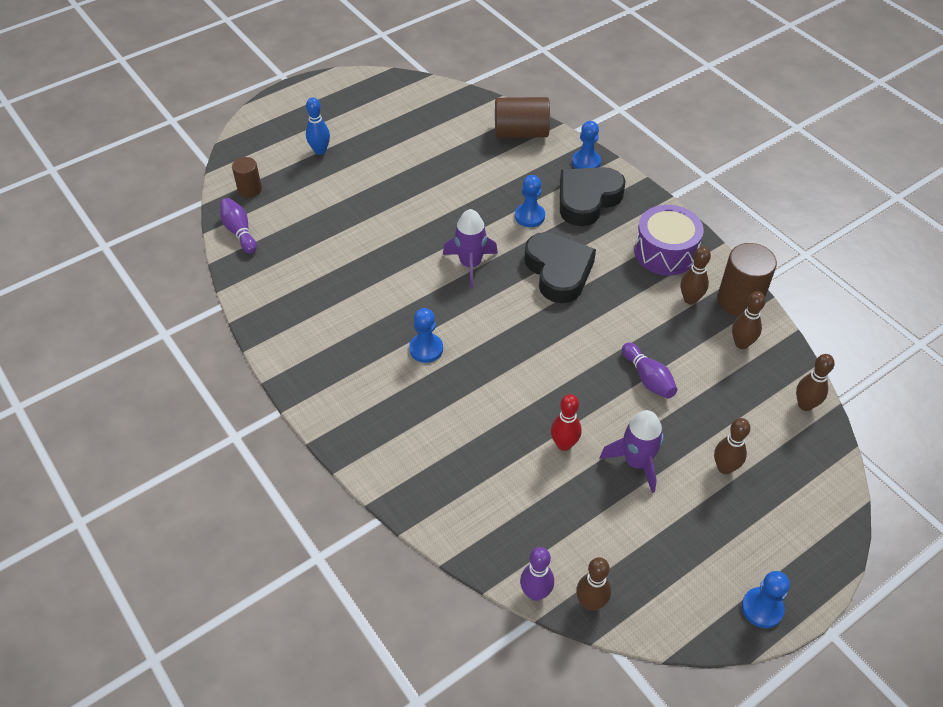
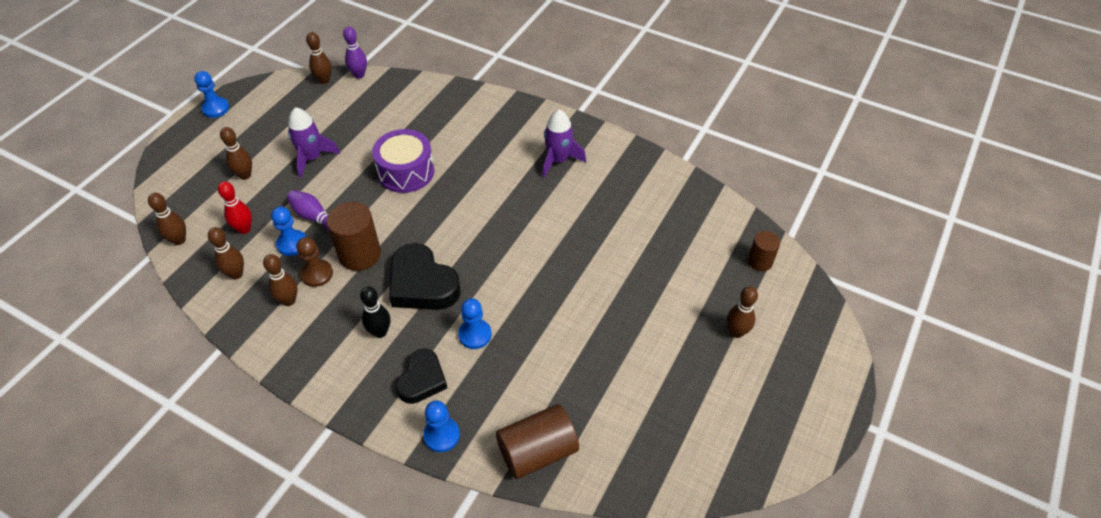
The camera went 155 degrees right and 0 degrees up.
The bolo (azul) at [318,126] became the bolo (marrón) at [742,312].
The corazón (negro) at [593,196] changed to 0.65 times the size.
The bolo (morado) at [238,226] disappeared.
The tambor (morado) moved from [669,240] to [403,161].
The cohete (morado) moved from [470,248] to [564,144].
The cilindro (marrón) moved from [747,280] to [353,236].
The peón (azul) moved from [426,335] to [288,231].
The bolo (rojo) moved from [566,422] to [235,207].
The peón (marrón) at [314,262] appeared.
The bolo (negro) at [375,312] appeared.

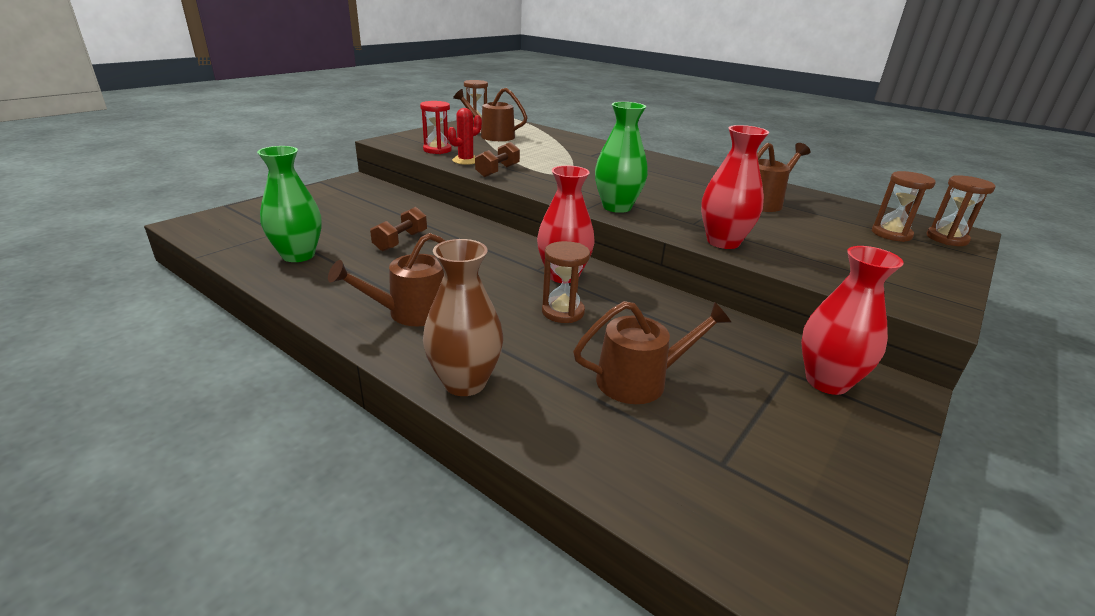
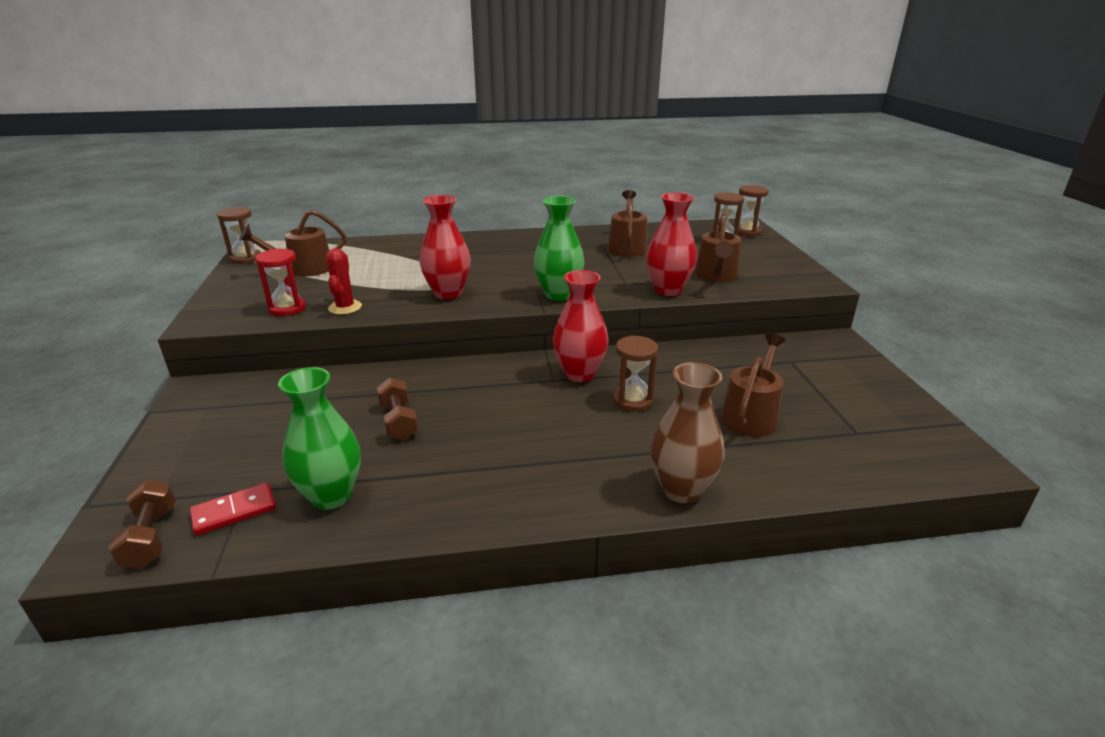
The camera went 45 degrees left and 0 degrees up.
The mancuerna (marrón) moved from [497,159] to [142,524].
The regadera (marrón) moved from [386,279] to [718,247].
The florero (rojo) moved from [852,320] to [445,247].
The ficha de dominó (rojo) at [233,509] appeared.

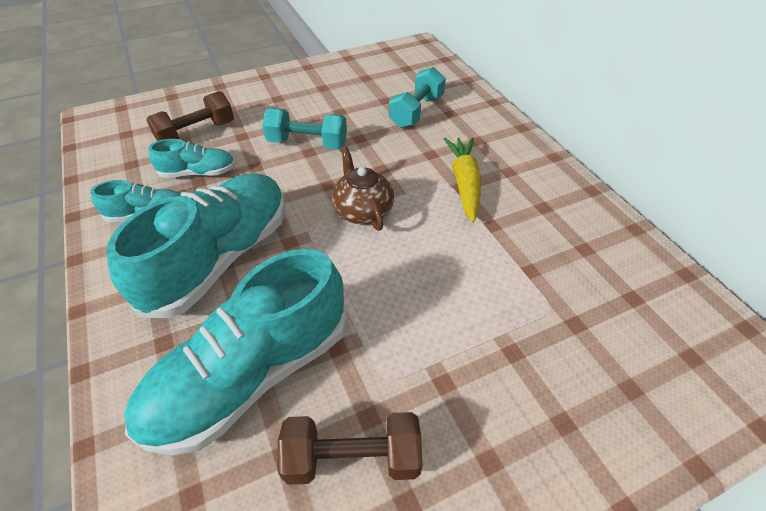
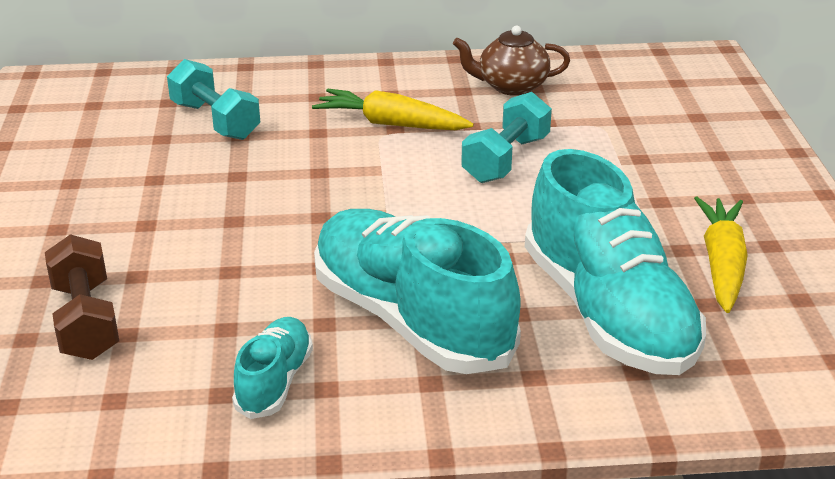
The camera went 70 degrees left and 15 degrees down.
The mancuerna (turquesa) moved from [304,128] to [506,137].
The zapato (turquesa) at [192,158] disappeared.
The tetera (marrón) moved from [363,188] to [511,61].
The mancuerna (marrón) at [350,448] was replaced by the zanahoria (amarillo) at [721,255].

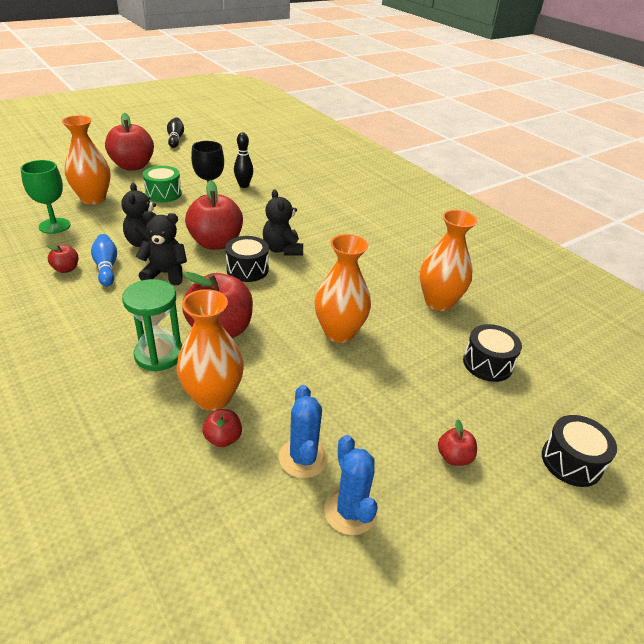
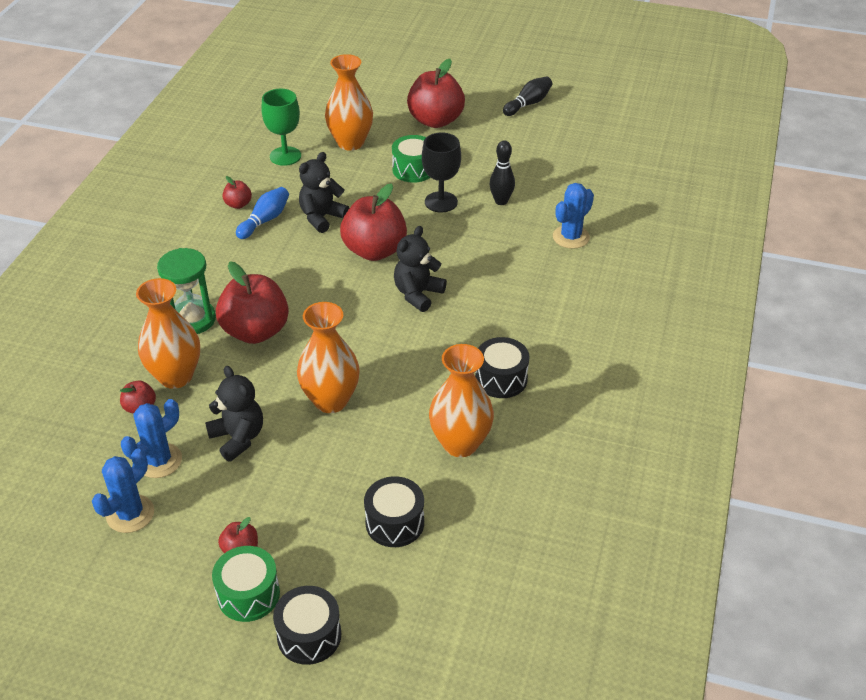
The camera went 55 degrees right and 5 degrees up.
The osito (negro) moved from [161,248] to [234,414].
The tambor (negro) moved from [247,259] to [502,367].
The cactus (azul) at [573,216] appeared.
The tambor (verde) at [246,584] appeared.

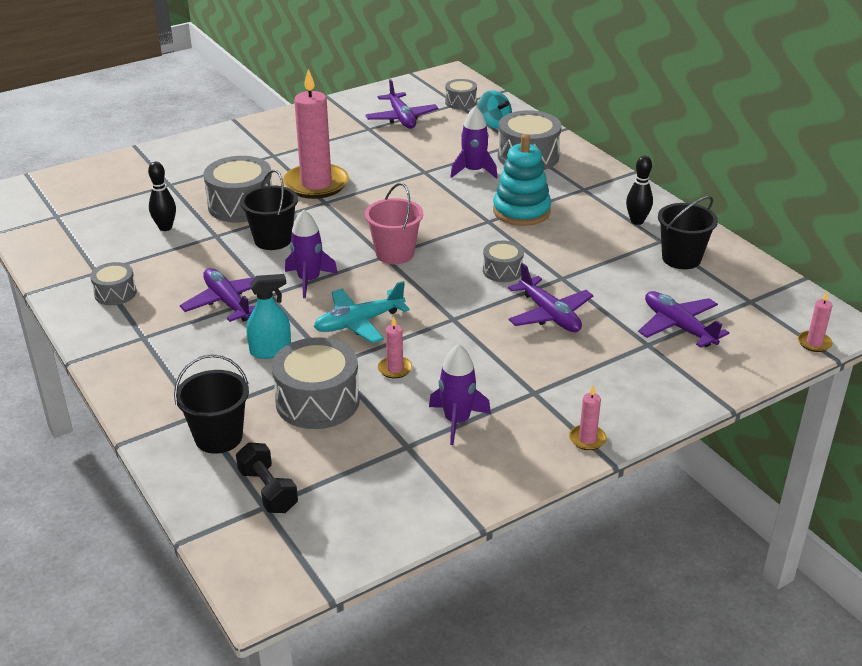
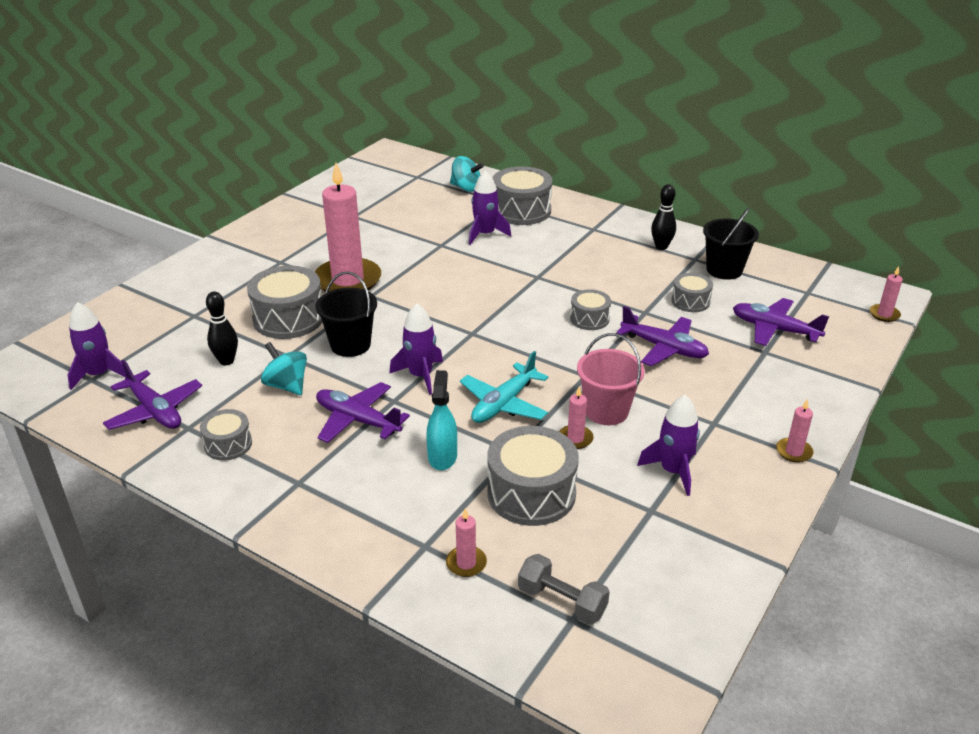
The camera went 25 degrees left and 0 degrees up.
The avión (morado) moved from [401,104] to [152,395].
The tambor (gris) moved from [461,94] to [692,292].
The juguete apilable (turquesa) at [522,180] disappeared.
The balde (rosa) moved from [394,223] to [611,379].
The pulverizador (turquesa) at [269,316] turned 45 degrees counterclockwise.
The balde (negro) at [211,404] was replaced by the vela (rosa) at [466,542].
The mancuerna (negro) at [267,477] became the mancuerna (gris) at [564,589].
The cohete (morado) at [96,346] appeared.
The peonza (turquesa) at [284,368] appeared.

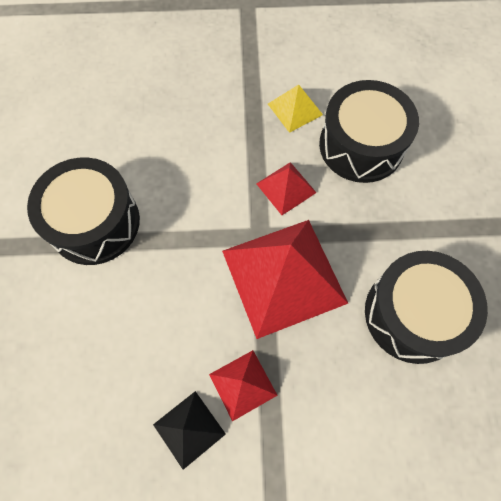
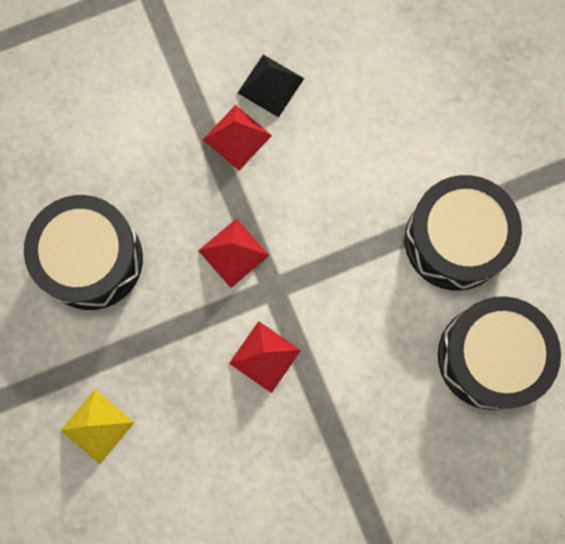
The camera went 160 degrees right and 10 degrees up.
The tambor (negro) moved from [369,131] to [499,353].
The pirámide (amarillo) moved from [295,109] to [97,427].
The pirámide (rojo) at [285,279] changed to 0.48 times the size.

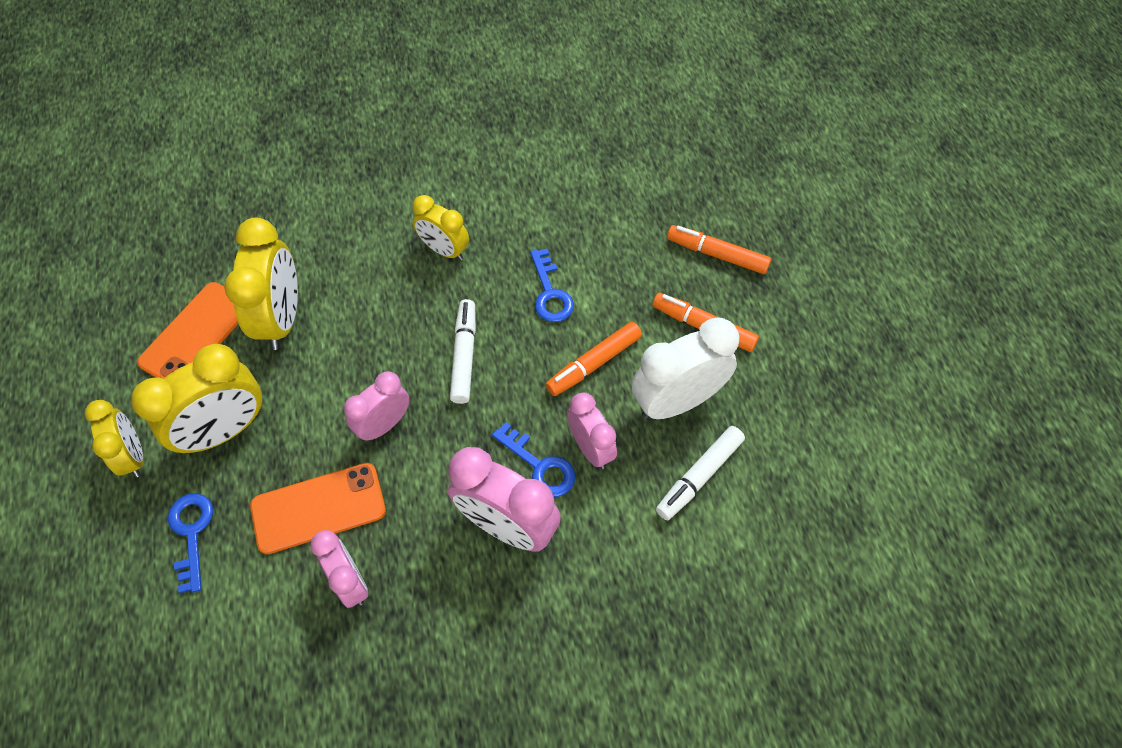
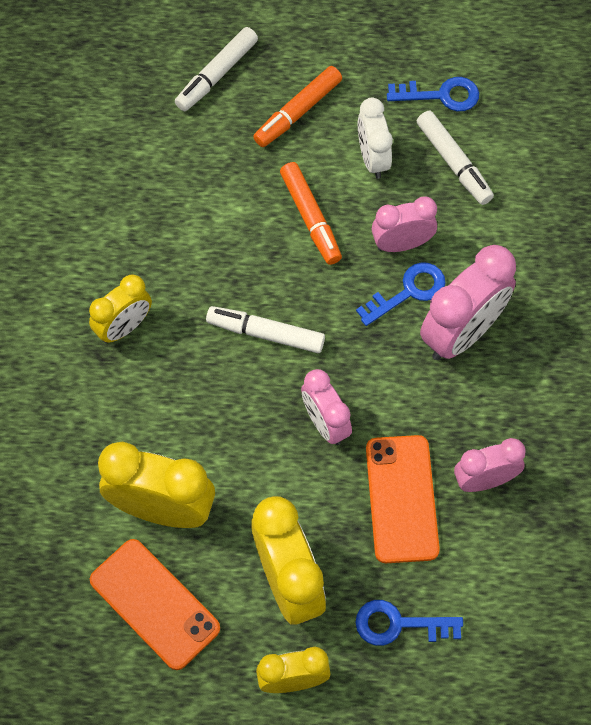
The camera went 75 degrees left and 5 degrees up.
The rotulador (naranja) at [719,249] became the rotulador (blanco) at [216,69].
The llave (azul) moved from [552,285] to [433,94].
The despertador (blanco) at [685,368] changed to 0.62 times the size.

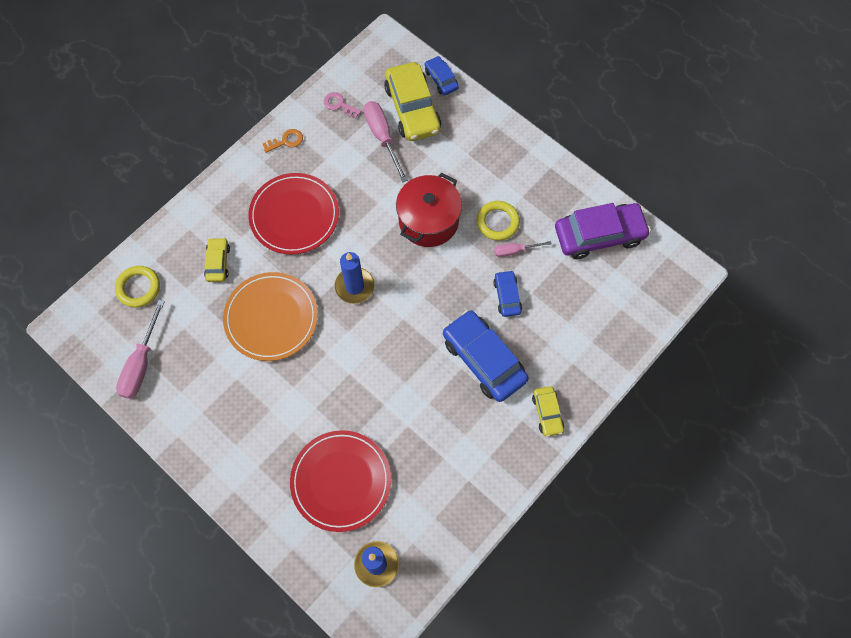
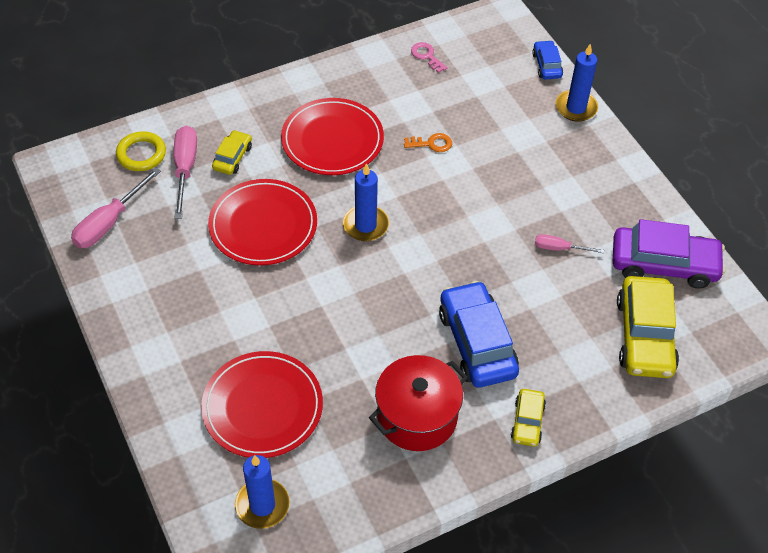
The camera went 20 degrees right and 15 degrees down.
The coche (amarillo) moved from [412,101] to [648,327].
The destornillador (rosa) moved from [385,141] to [185,172].
The llave (naranja) moved from [283,141] to [428,142].
The olla (rojo) moved from [429,209] to [418,403].
The anillo (amarillo) at [498,221] disappeared.
The coche (azul) at [507,293] disappeared.
The plato (naranja) at [270,316] became the plato (rojo) at [262,222].
The vela (azul) at [577,83] appeared.

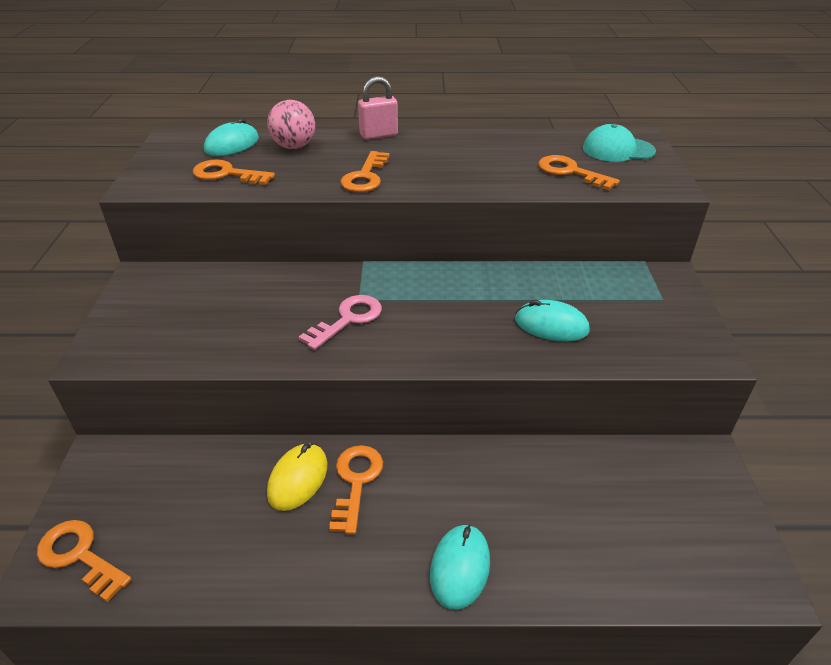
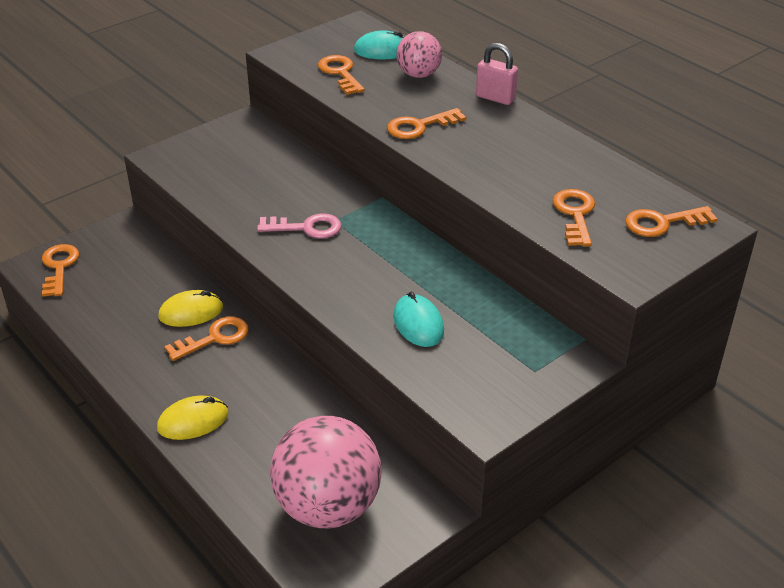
The camera went 50 degrees right and 0 degrees up.
The gorra (turquesa) at [619,143] was replaced by the llave (naranja) at [671,221].
The ratón (turquesa) at [460,567] became the ratón (amarillo) at [192,418].
The pelota (rosa) at [326,472] appeared.

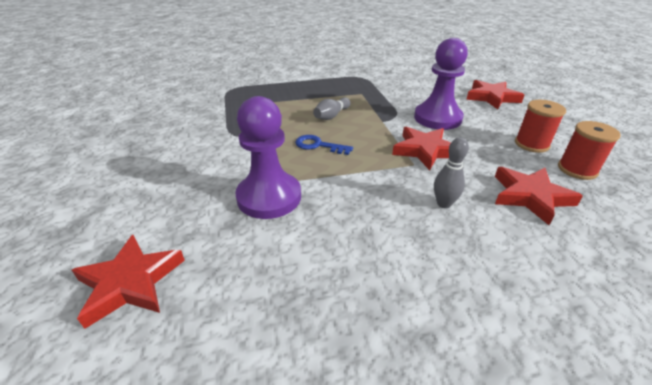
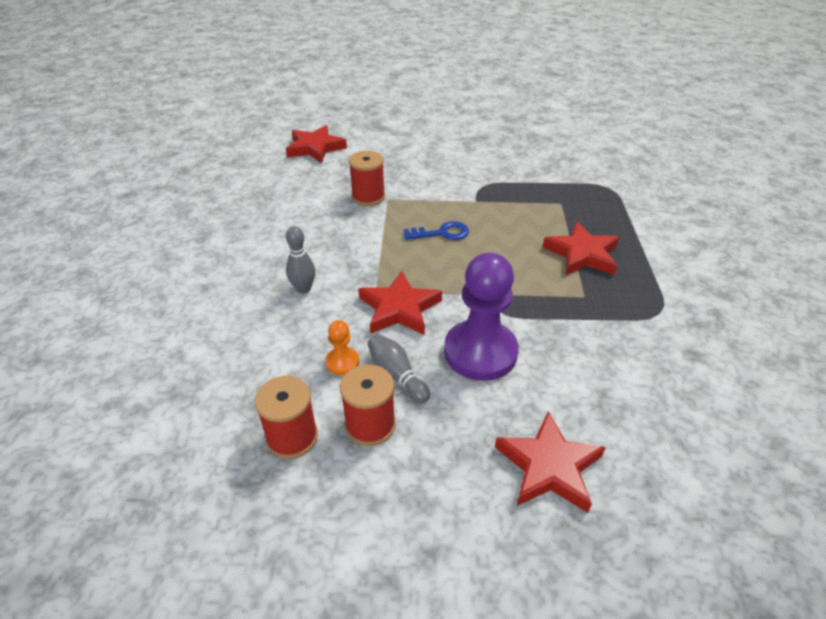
The camera went 105 degrees right and 5 degrees up.
The peón (morado) at [268,157] was replaced by the carrete (rojo) at [367,178].
The bolo (gris) moved from [332,108] to [398,368].
The llave (azul) at [324,145] turned 45 degrees clockwise.
The estrella (rojo) moved from [539,196] to [581,248].
The peón (naranja) at [342,347] appeared.

